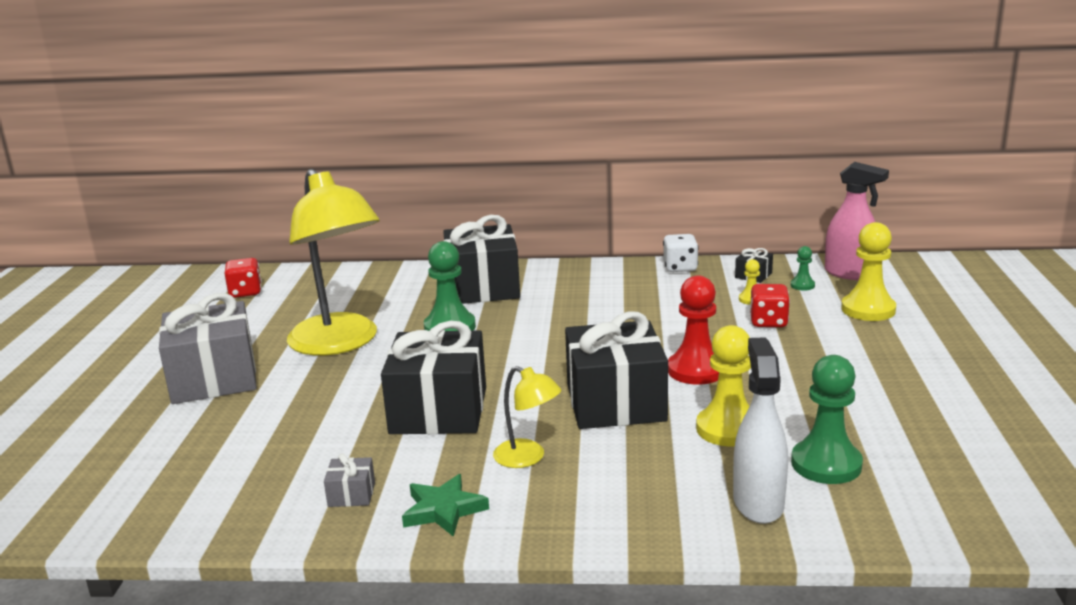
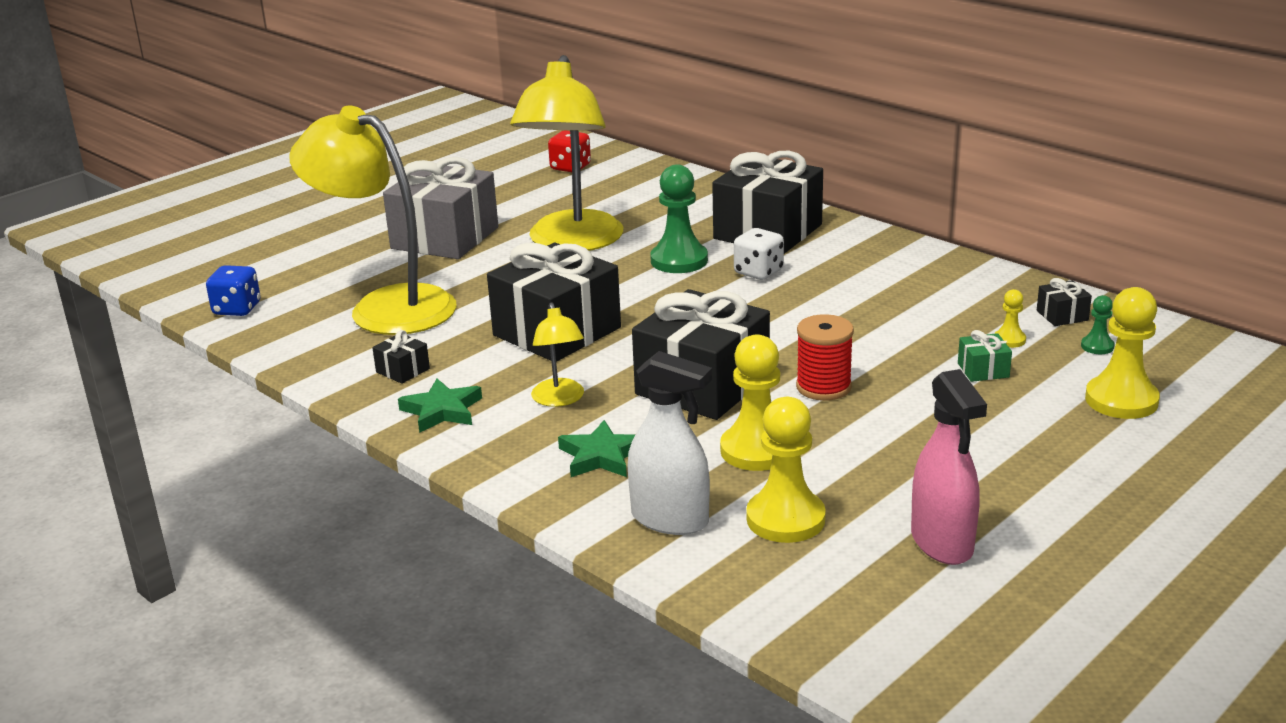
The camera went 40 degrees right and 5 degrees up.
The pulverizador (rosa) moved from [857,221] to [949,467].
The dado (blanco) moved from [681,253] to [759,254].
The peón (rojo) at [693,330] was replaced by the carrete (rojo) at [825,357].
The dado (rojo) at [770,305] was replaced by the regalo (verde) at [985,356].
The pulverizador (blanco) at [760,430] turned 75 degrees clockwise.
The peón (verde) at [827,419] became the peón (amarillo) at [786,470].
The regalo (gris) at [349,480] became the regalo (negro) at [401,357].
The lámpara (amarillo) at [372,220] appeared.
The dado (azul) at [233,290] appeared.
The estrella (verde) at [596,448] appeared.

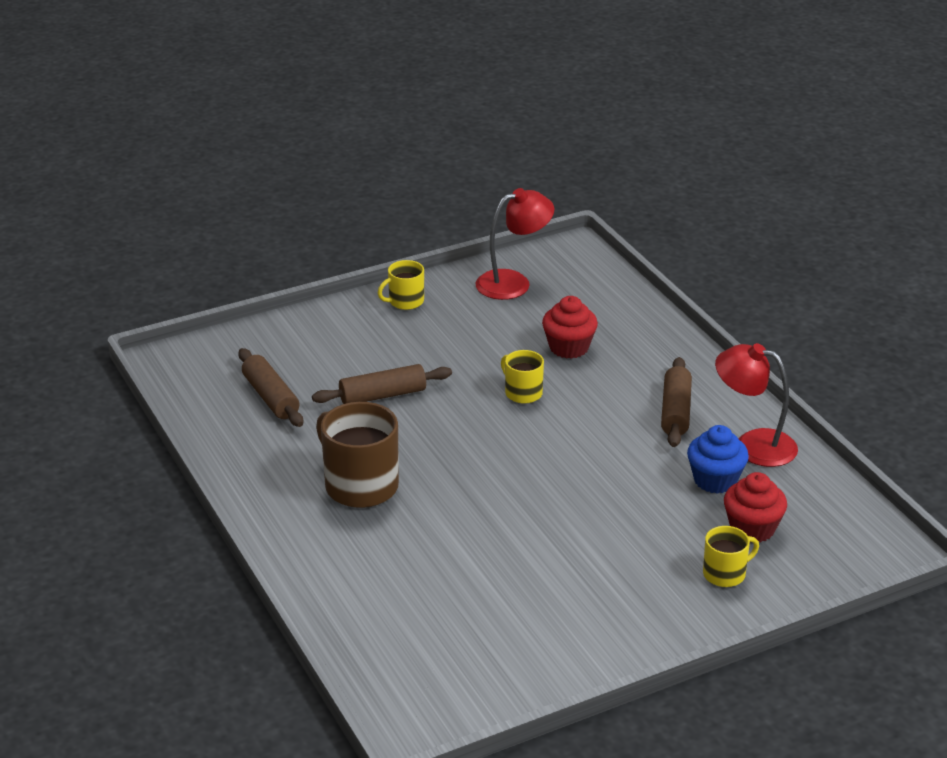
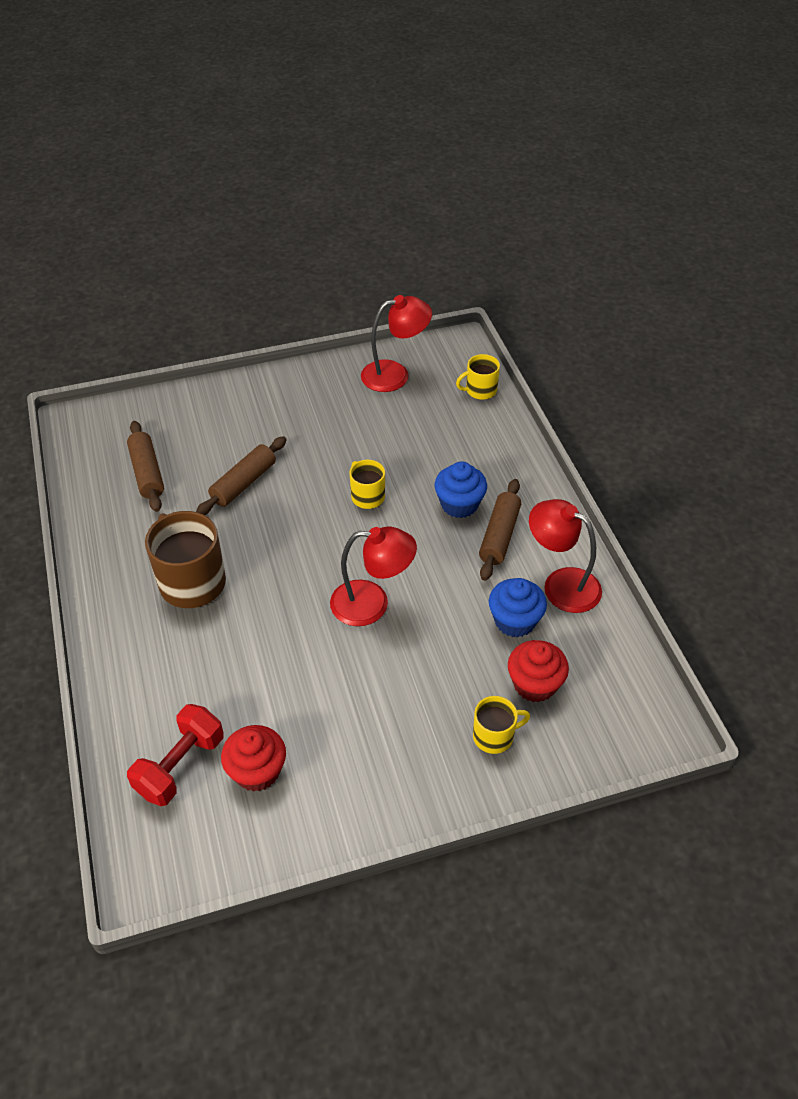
The camera went 10 degrees right and 15 degrees up.
The taza (amarillo) moved from [401,285] to [478,377].
The magdalena (rojo) moved from [570,327] to [253,758].
The rodillo (marrón) at [382,384] turned 45 degrees counterclockwise.
The magdalena (azul) at [460,490] appeared.
The lámpara (rojo) at [373,576] appeared.
The mancuerna (rojo) at [175,755] appeared.

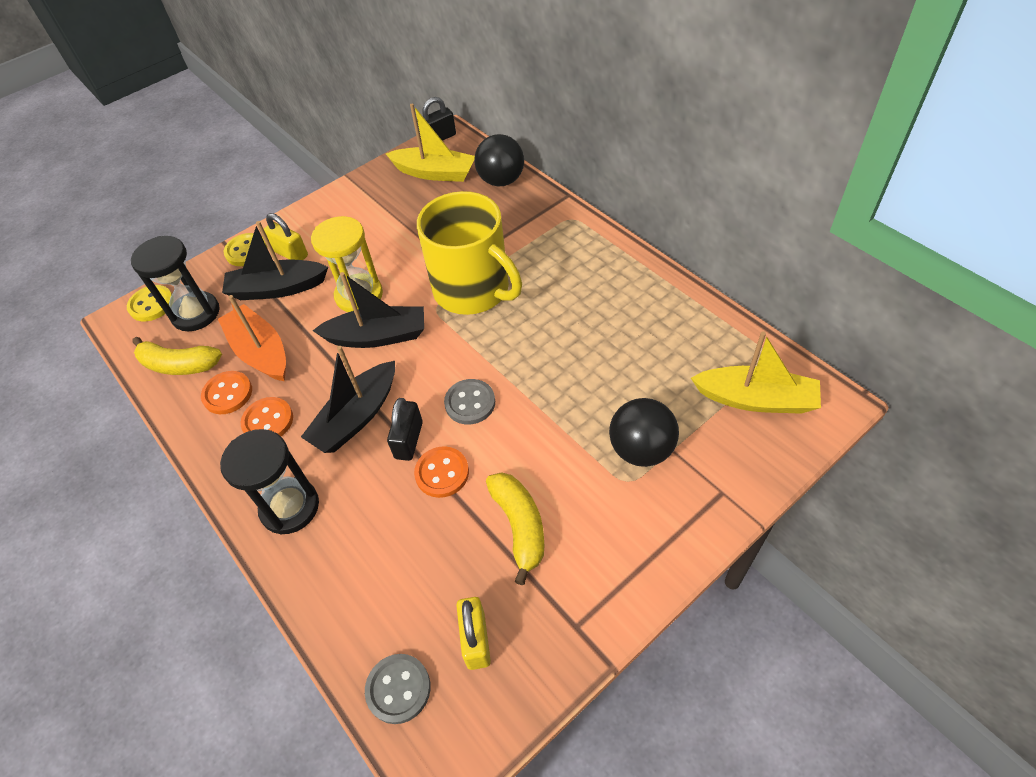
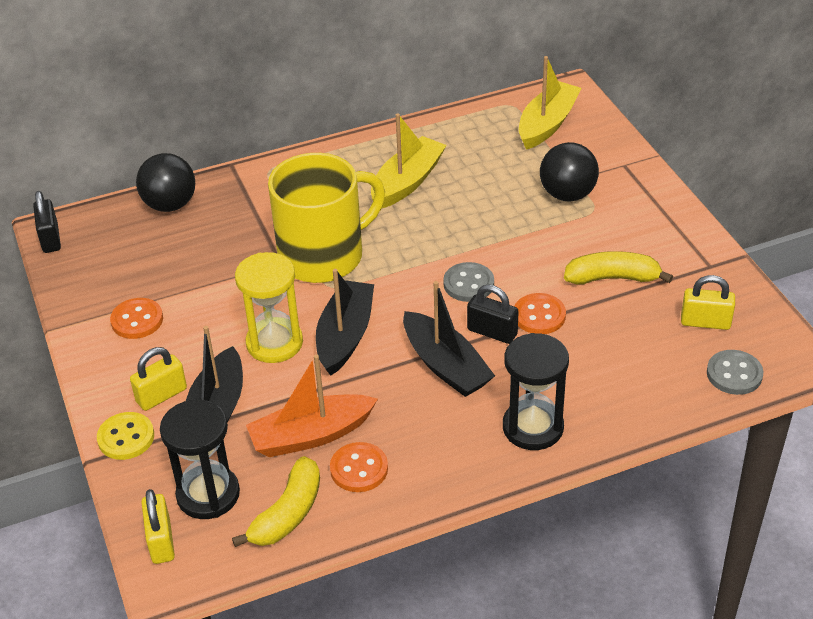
The camera went 75 degrees left and 10 degrees down.
The barco (amarillo) moved from [430,143] to [409,161].
The botón (amarillo) at [149,303] was replaced by the candado (amarillo) at [158,526].
The botón (naranja) moved from [267,416] to [136,318].

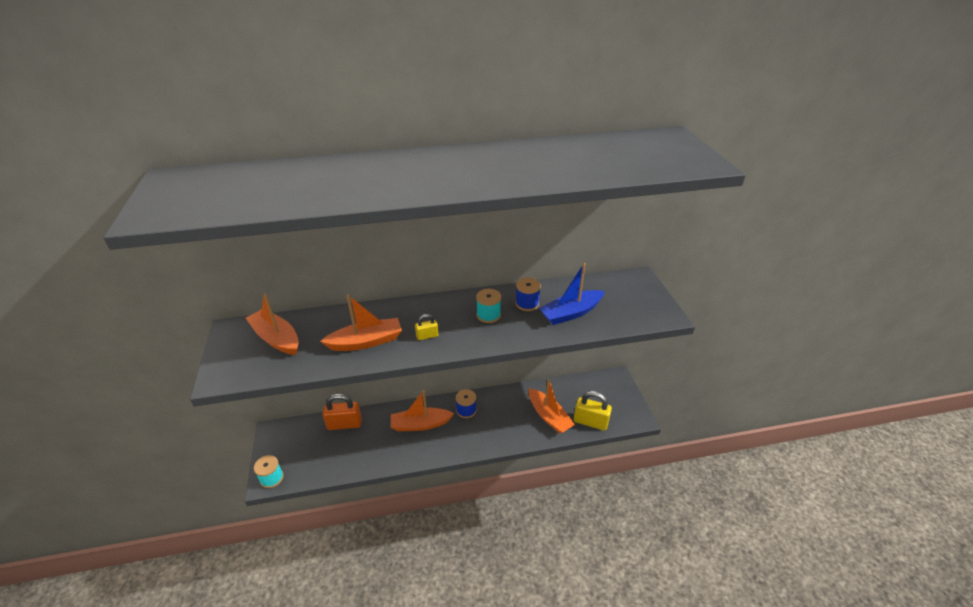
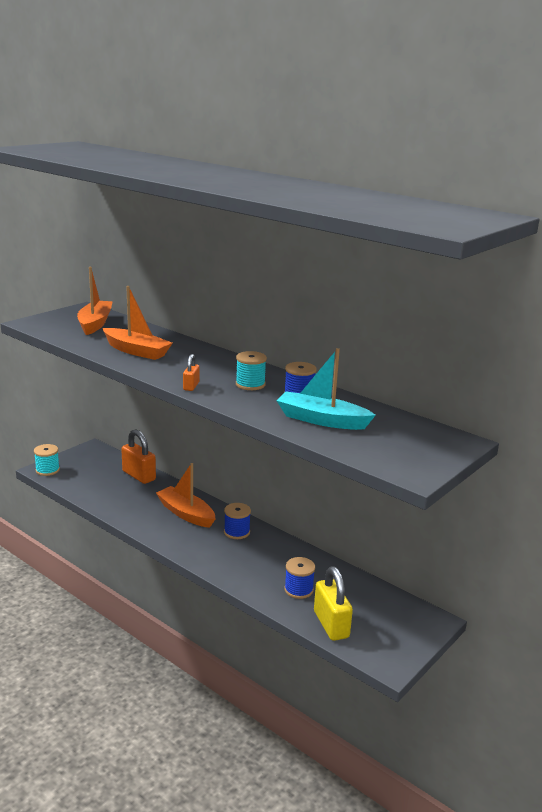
The camera went 50 degrees right and 15 degrees down.
The barco (azul) at [572,294] became the barco (turquesa) at [326,389].
The candado (amarillo) at [426,327] disappeared.
The barco (naranja) at [552,406] was replaced by the carrete (azul) at [299,578].
The candado (naranja) at [191,372] appeared.

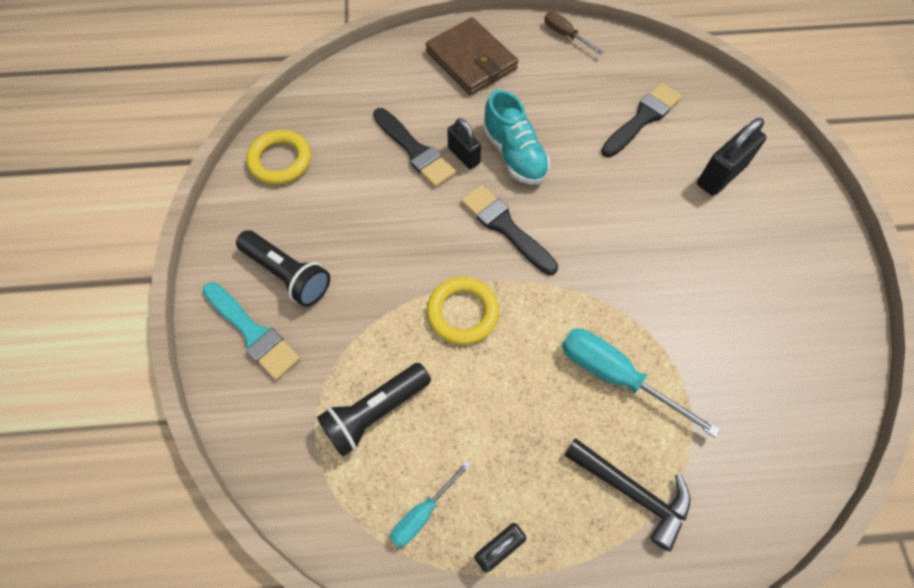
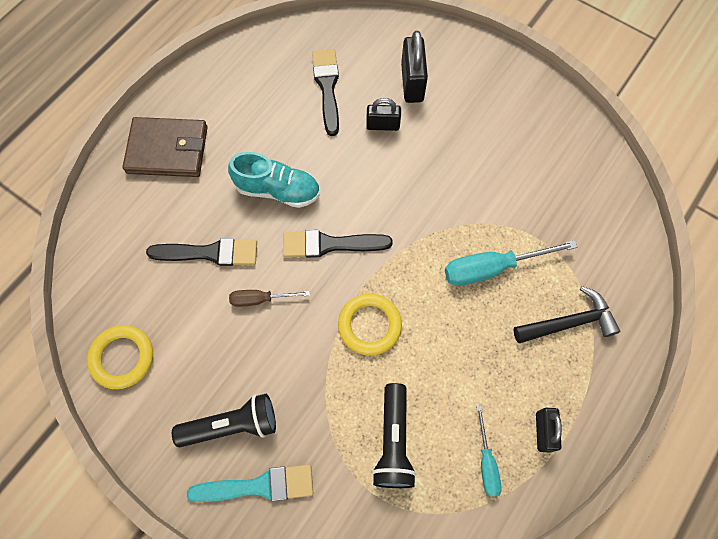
The camera went 50 degrees left and 5 degrees up.
The destornillador (marrón) moved from [574,33] to [269,298].
The candado (negro) moved from [464,143] to [383,114].

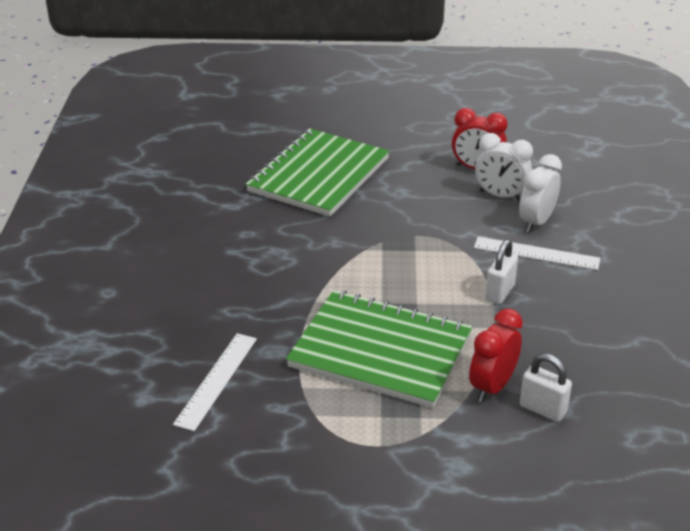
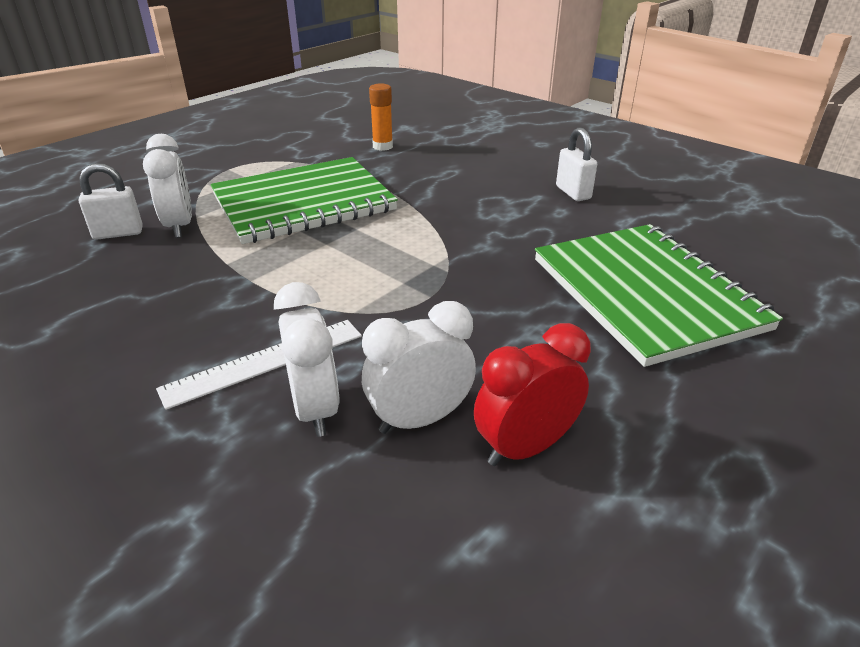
The camera went 130 degrees right and 0 degrees up.
The candado (blanco) moved from [501,271] to [576,164].
The despertador (rojo) at [496,355] became the despertador (blanco) at [167,186].
The regla (blanco) at [215,382] was replaced by the barra de pegamento (naranja) at [381,117].

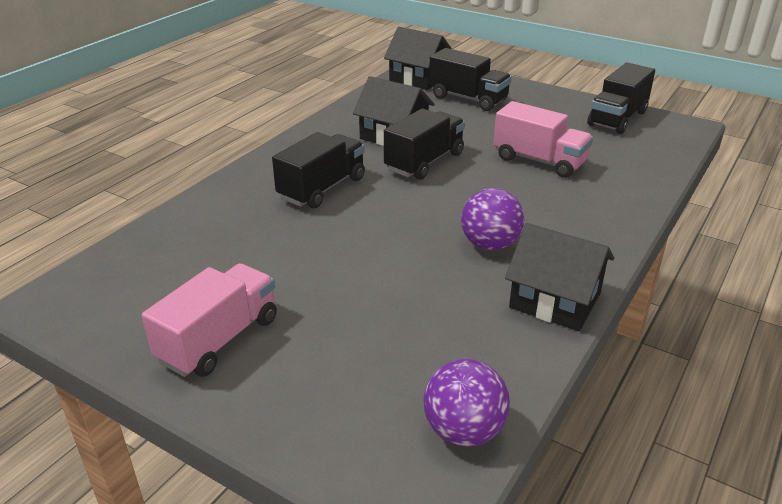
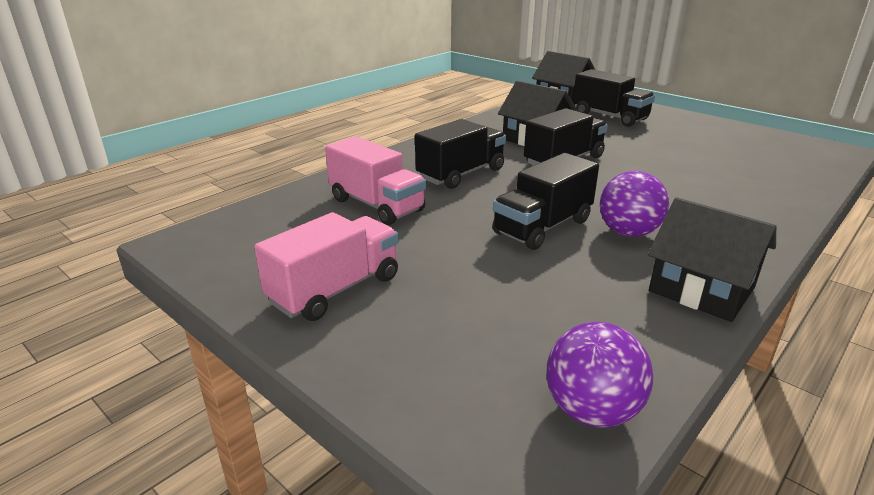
The camera went 10 degrees right and 5 degrees down.
The camión (negro) moved from [621,98] to [545,201].
The camión (rosa) moved from [543,139] to [375,180].

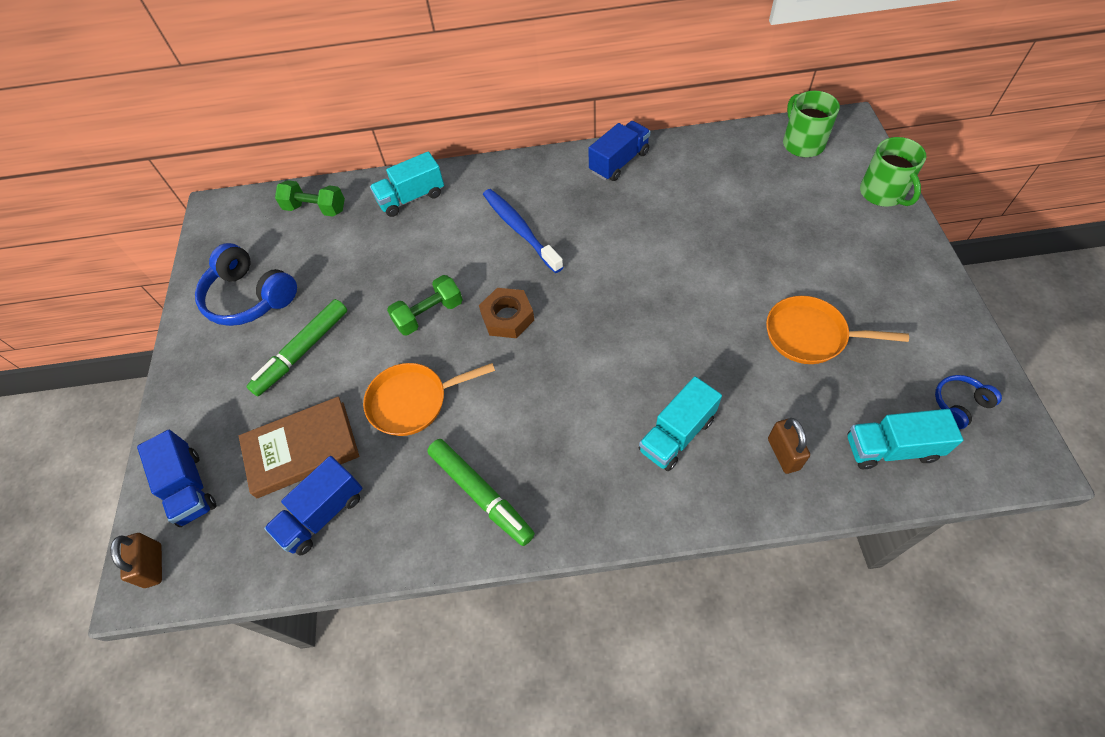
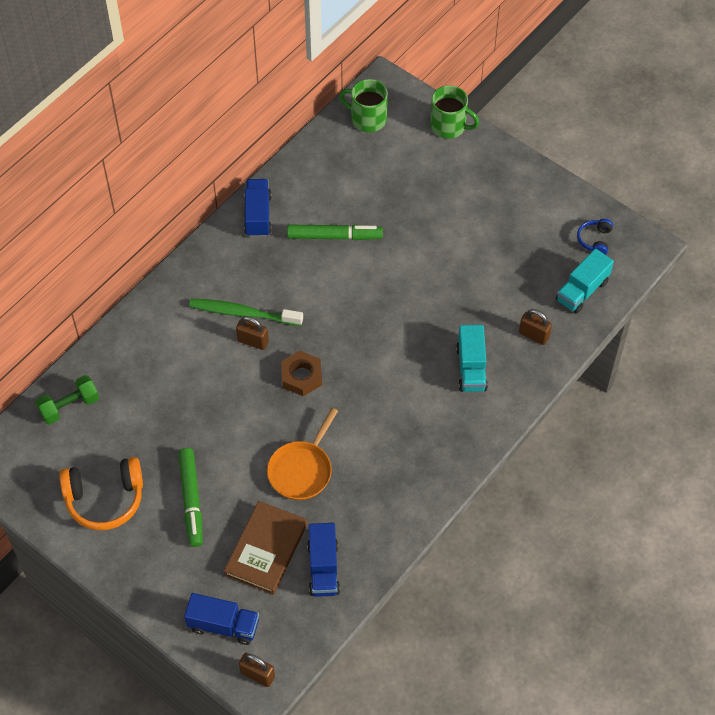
The camera went 50 degrees left and 0 degrees up.
The camión (turquesa) at [407,184] disappeared.
The cepillo de dientes (azul) at [523,231] became the cepillo de dientes (verde) at [246,312].
The auriculares (azul) at [246,284] became the auriculares (naranja) at [101,493].
The mancuerna (verde) at [425,305] disappeared.
The sartén (naranja) at [837,330] disappeared.
The rotulador (verde) moved from [481,492] to [335,232].
The candado (marrón) at [252,333] appeared.

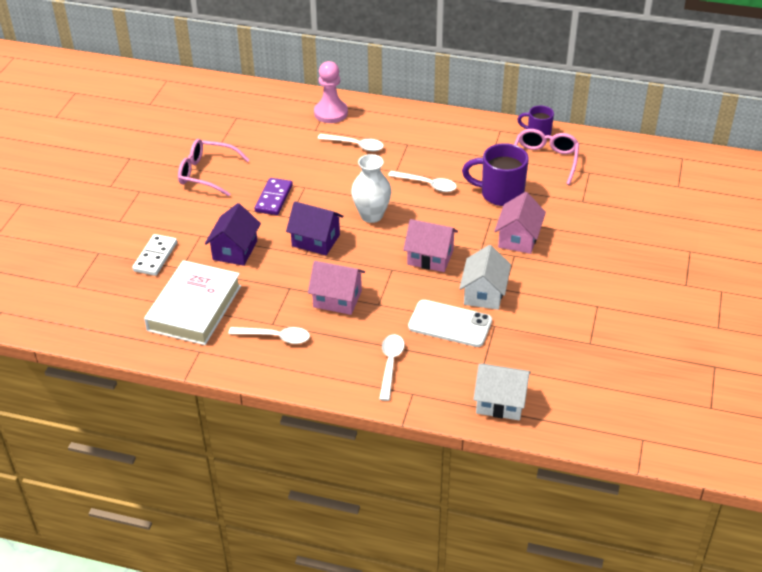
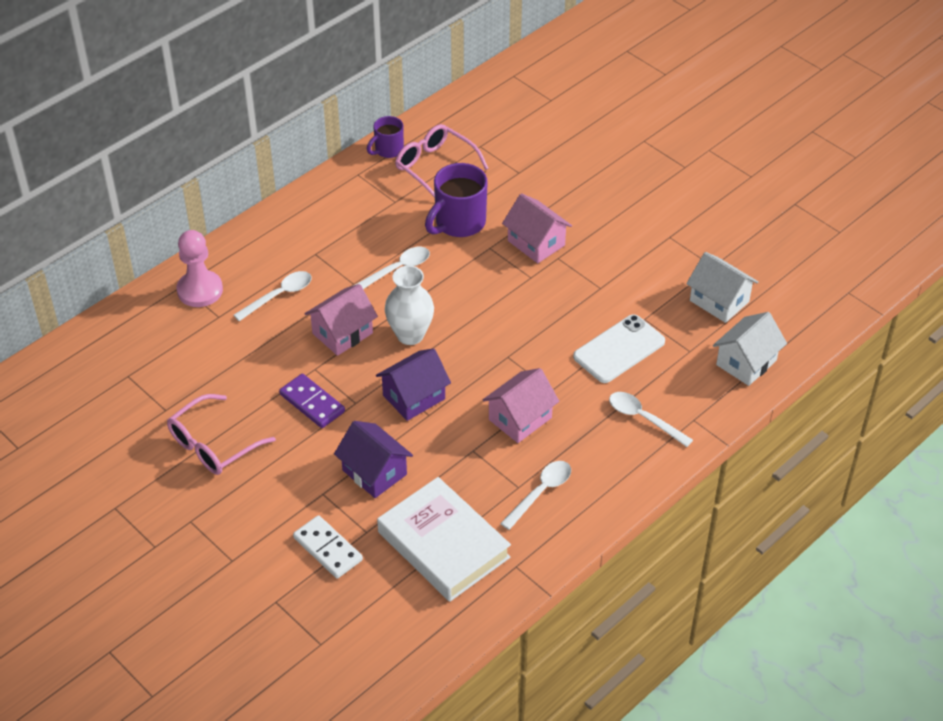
The camera went 60 degrees left and 5 degrees up.
The casa (rosa) moved from [430,245] to [341,320].
The casa (blanco) moved from [485,277] to [722,287].

